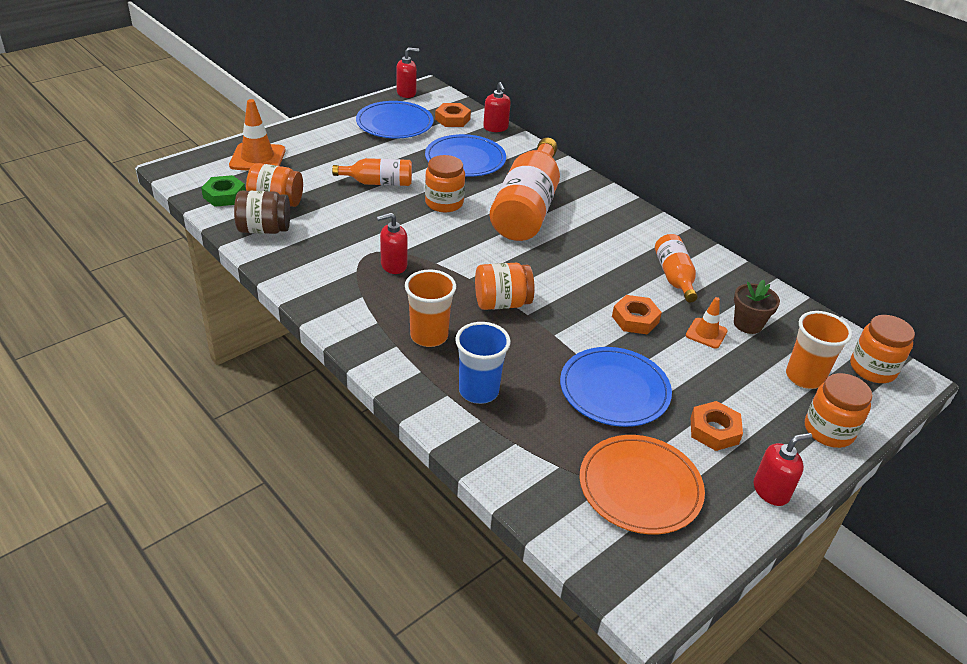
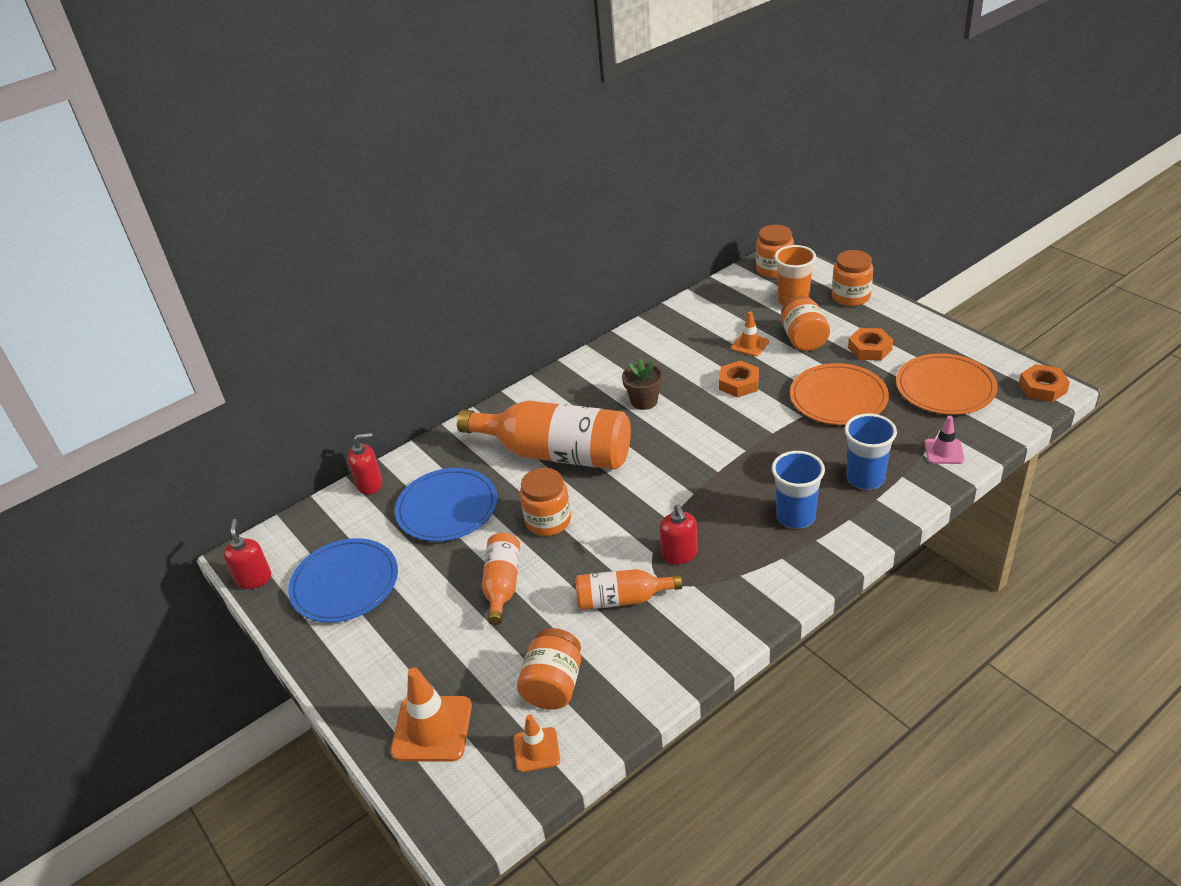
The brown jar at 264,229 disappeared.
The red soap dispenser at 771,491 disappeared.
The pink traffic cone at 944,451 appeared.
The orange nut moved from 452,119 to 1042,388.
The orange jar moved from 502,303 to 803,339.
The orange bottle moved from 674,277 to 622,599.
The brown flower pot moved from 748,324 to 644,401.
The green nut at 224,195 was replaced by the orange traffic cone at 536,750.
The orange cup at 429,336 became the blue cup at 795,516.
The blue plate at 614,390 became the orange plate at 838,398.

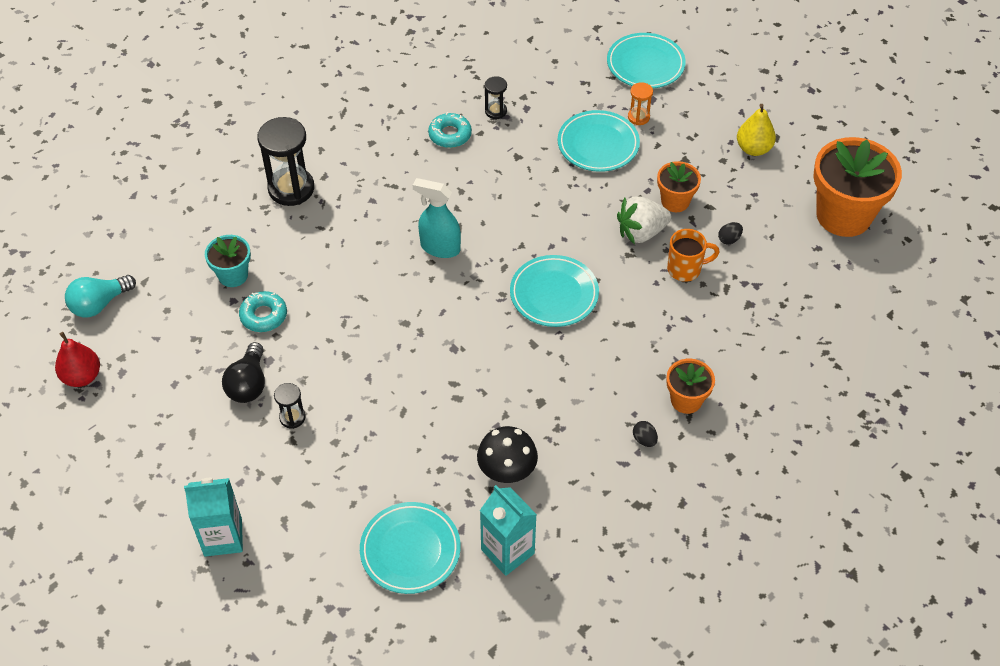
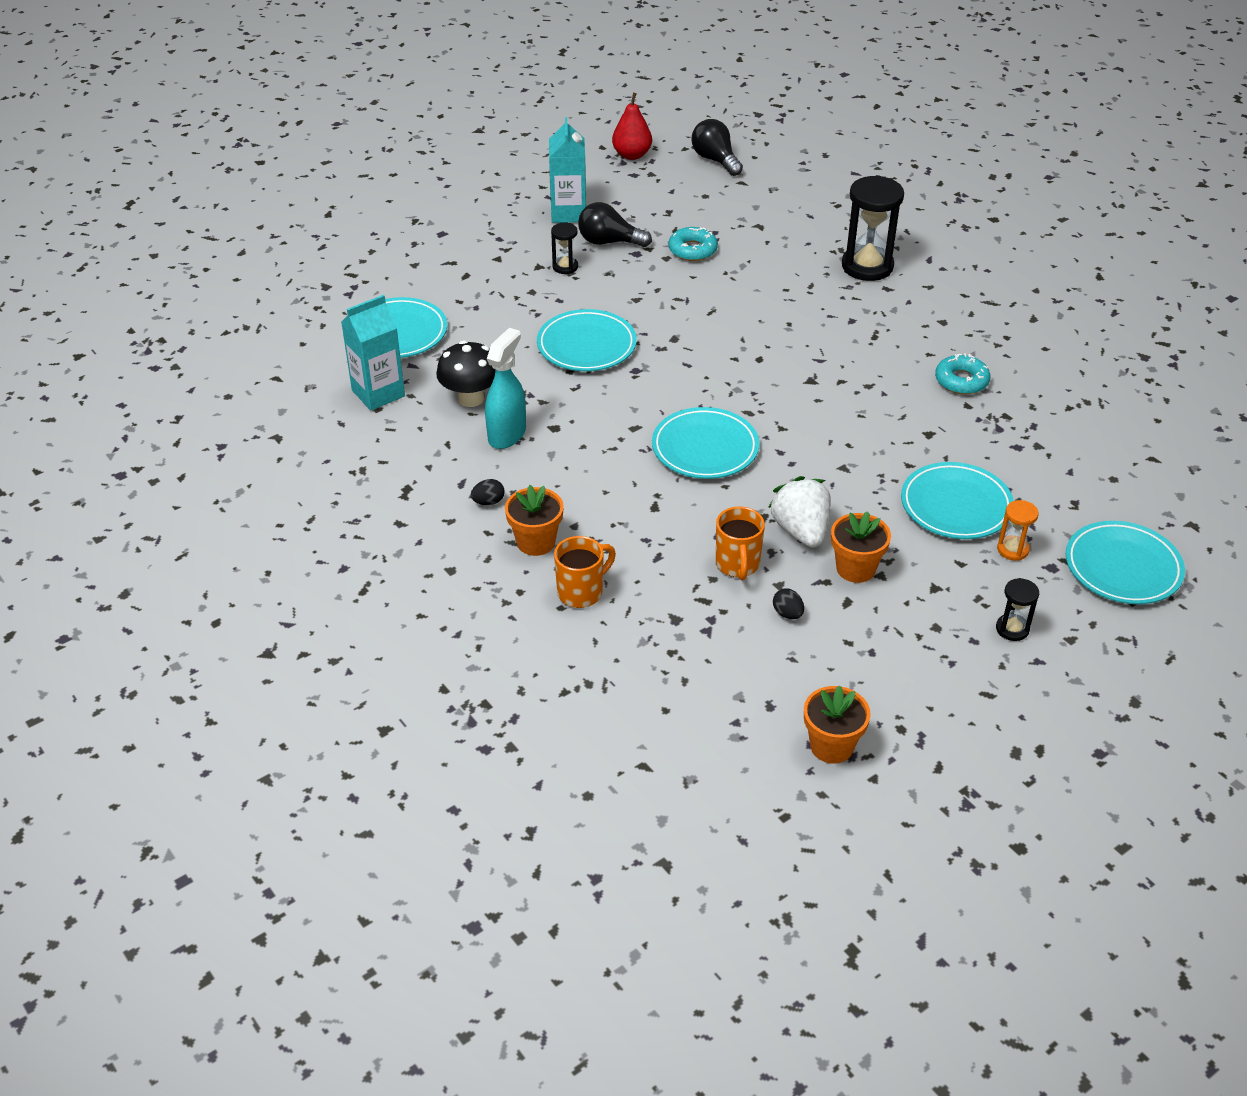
The turquoise flower pot at 233,275 disappeared.
The yellow pear at 753,149 disappeared.
The turquoise plate at 586,346 appeared.
The orange mug at 582,592 appeared.
The turquoise carton moved from 223,537 to 568,213.
The turquoise spray bottle moved from 440,247 to 507,434.
The black hourglass moved from 495,111 to 1012,629.
The turquoise light bulb at 99,304 became the black light bulb at 715,160.
The orange flower pot at 843,215 changed to 0.52 times the size.

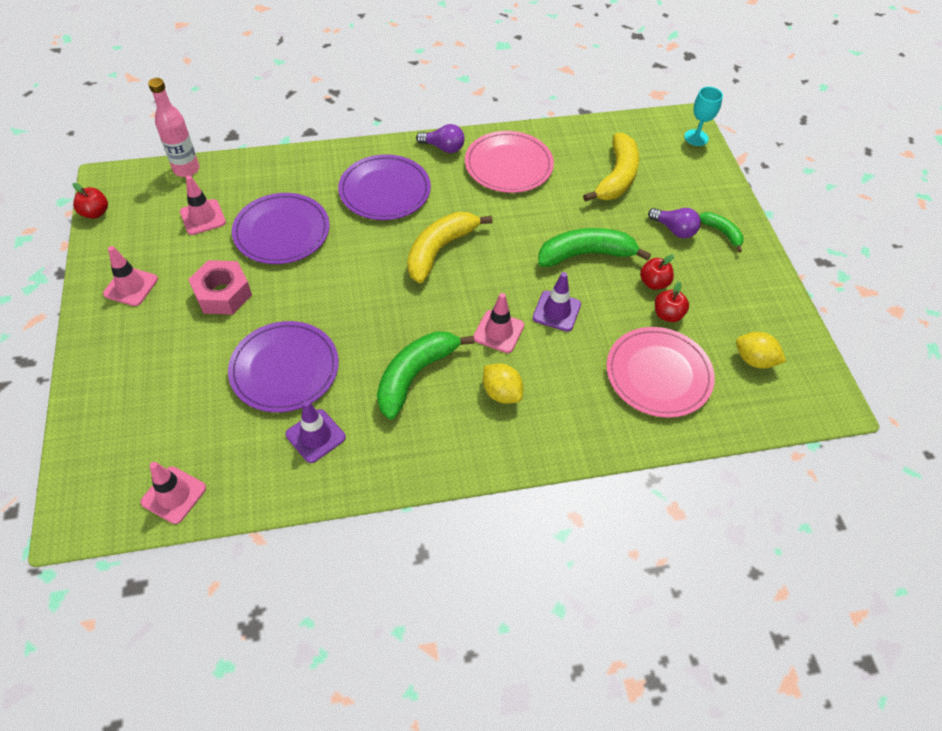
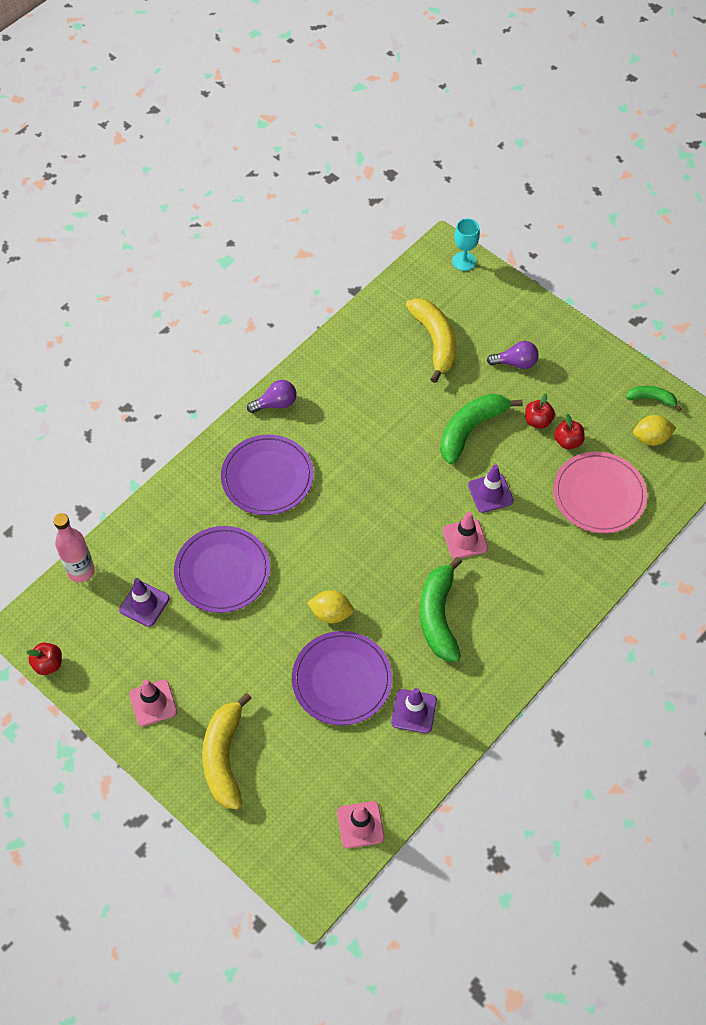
The pink nut at 223,294 disappeared.
The pink plate at 508,165 disappeared.
The yellow banana moved from 439,250 to 224,757.
The yellow lemon moved from 501,393 to 331,613.
The green banana moved from 722,232 to 651,399.
The pink traffic cone at 203,217 became the purple traffic cone at 144,604.

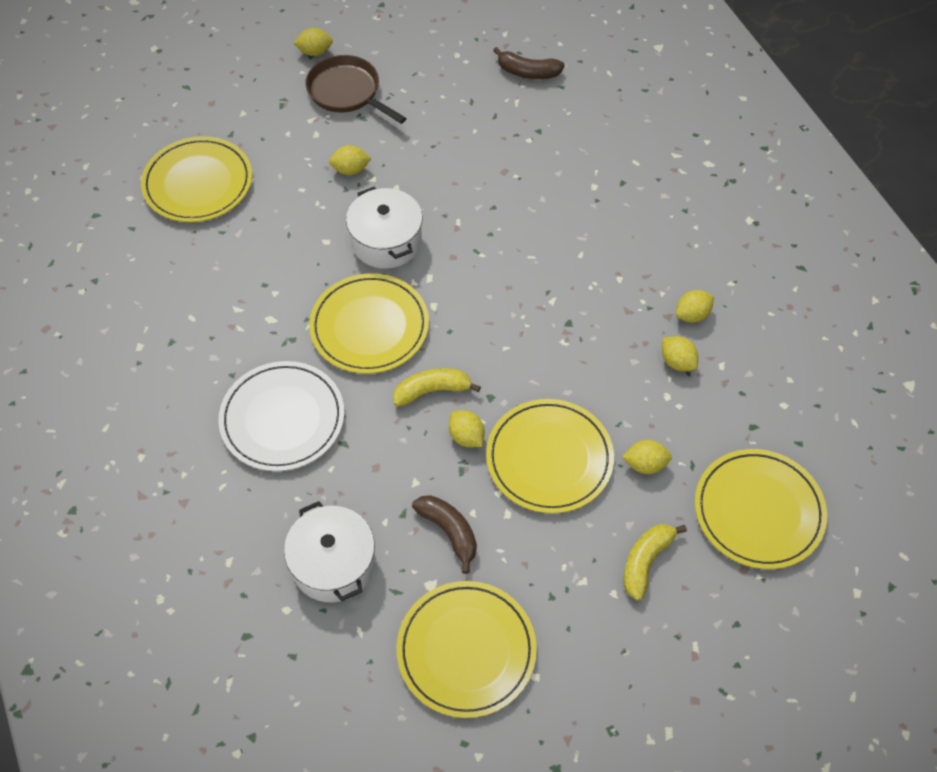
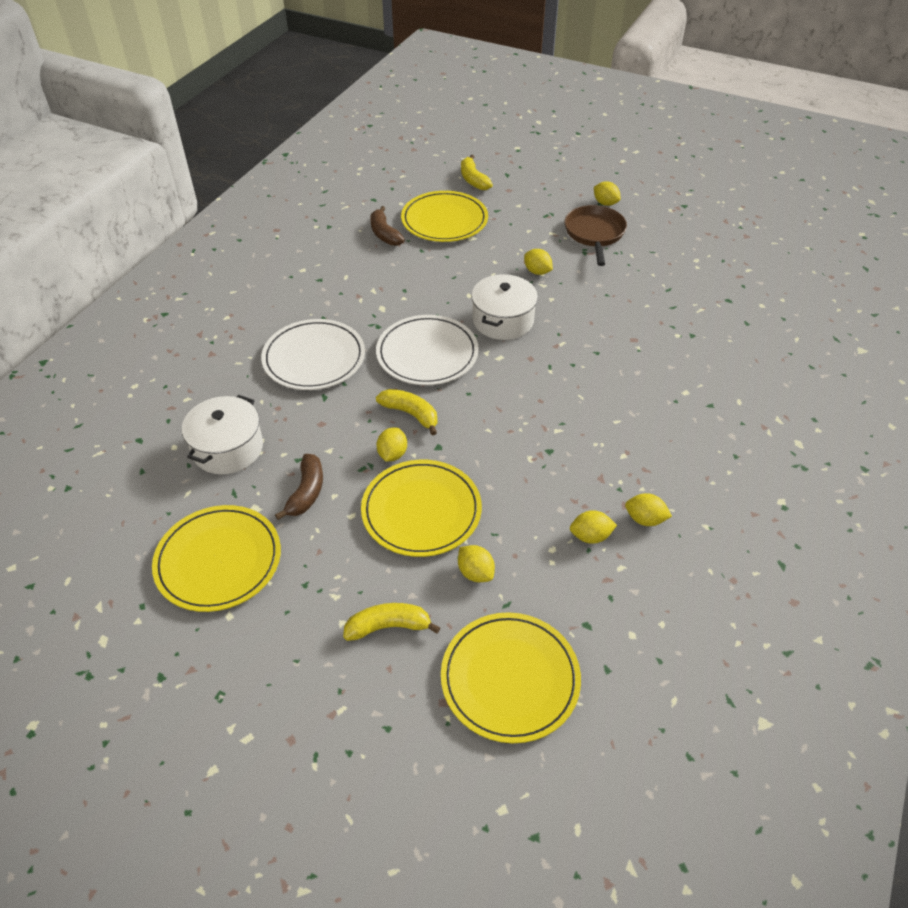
The yellow banana at 473,180 appeared.
The brown banana moved from 527,72 to 384,234.
The yellow plate at 369,326 became the white plate at 427,354.
The yellow lemon at 677,362 turned 75 degrees clockwise.

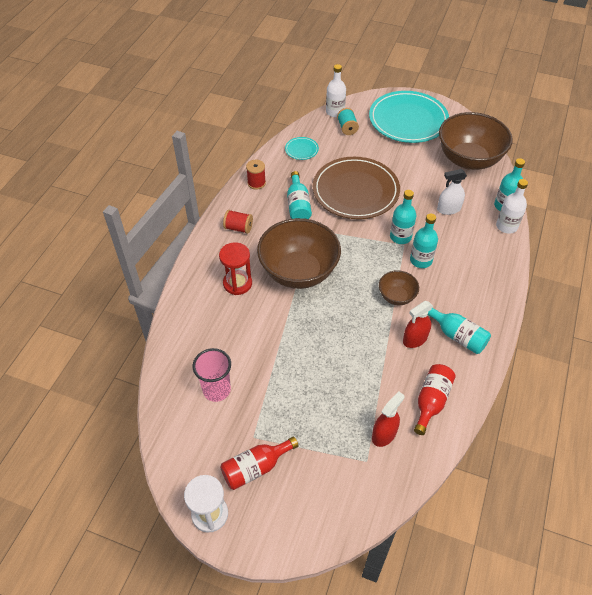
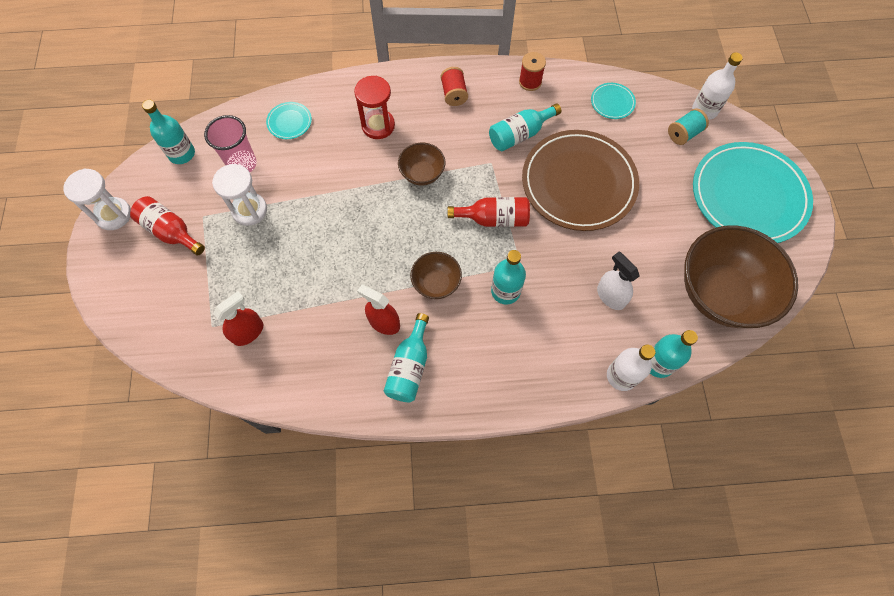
The white hourglass at 249,210 appeared.
The turquoise plate at 289,122 appeared.
The turquoise bottle moved from 400,237 to 182,154.
The red bottle moved from 431,401 to 494,219.
The red spray bottle at 384,434 turned 60 degrees counterclockwise.
The brown bowl at 298,272 changed to 0.48 times the size.

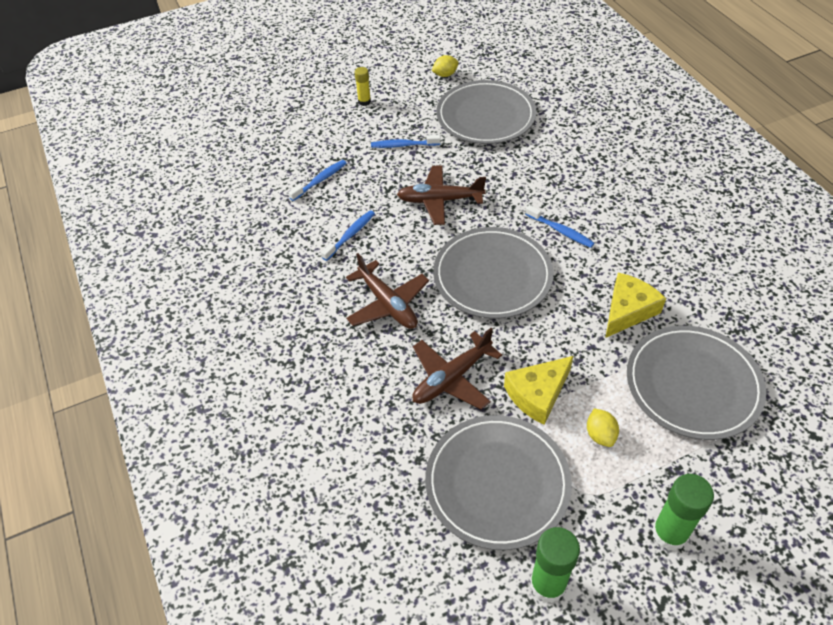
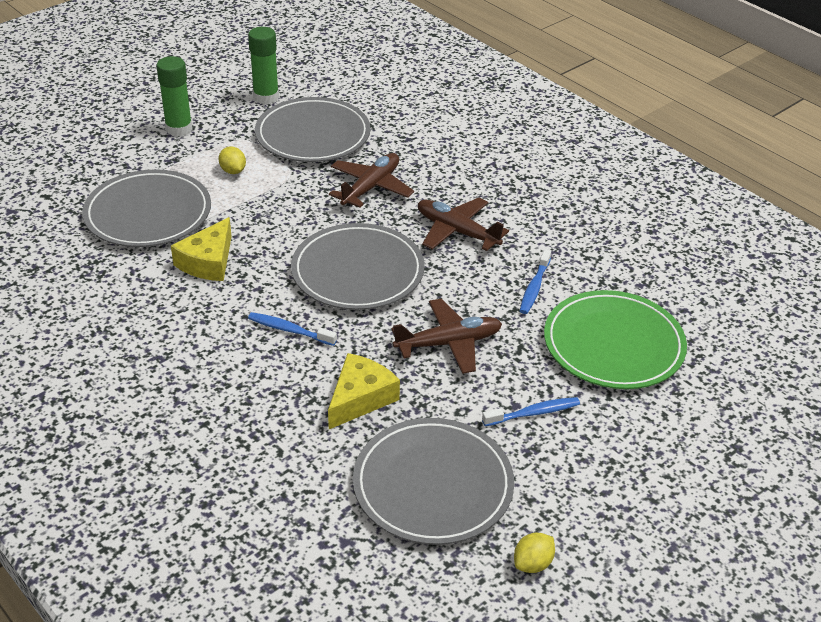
The yellow glue stick at 364,102 disappeared.
The yellow cheese moved from 537,394 to 360,398.
The blue toothbrush at 320,180 was replaced by the green plate at 613,344.

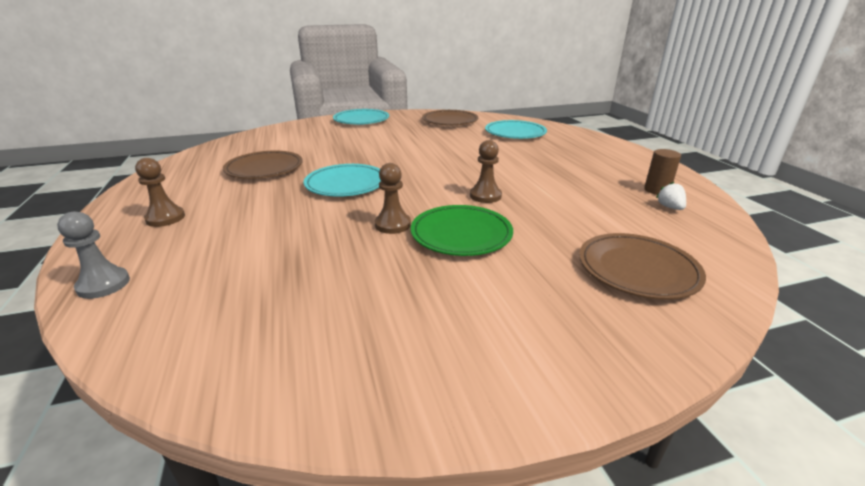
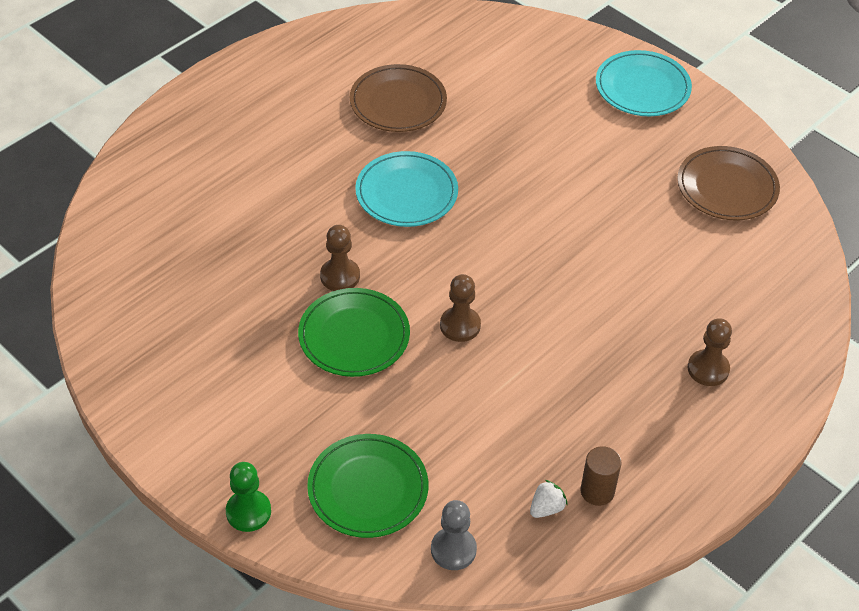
The turquoise plate at 515,133 disappeared.
The green pawn at 248,512 appeared.
The grey pawn moved from 103,284 to 453,550.
The brown pawn moved from 165,218 to 708,369.
The brown plate at 637,269 became the green plate at 368,489.

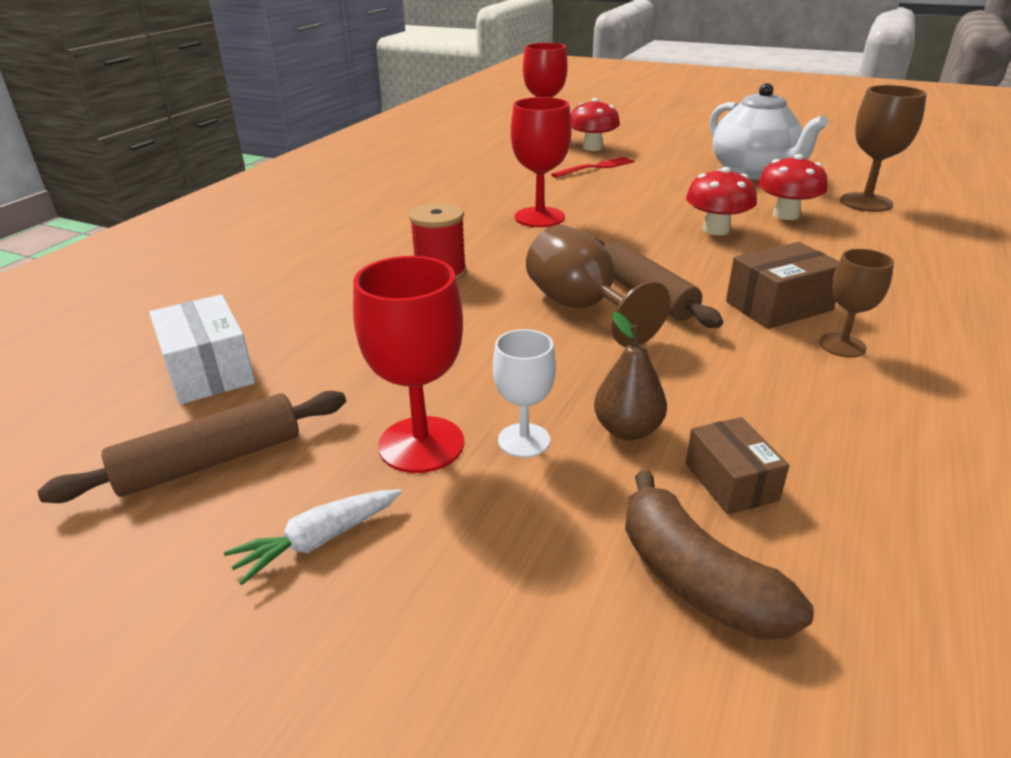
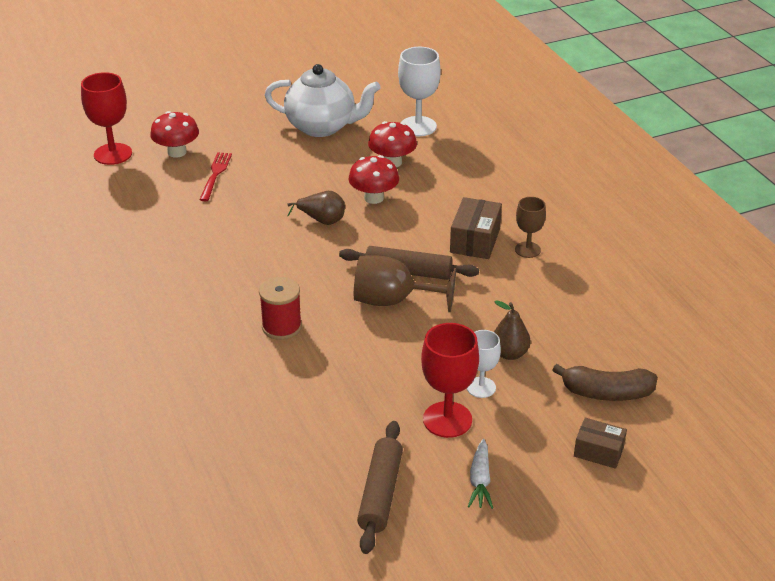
The white box at 208,371 disappeared.
The red goblet at 539,217 disappeared.
The brown pear at 322,220 appeared.
The brown box moved from 730,482 to 598,451.
The brown goblet at 865,202 became the white goblet at 418,126.

